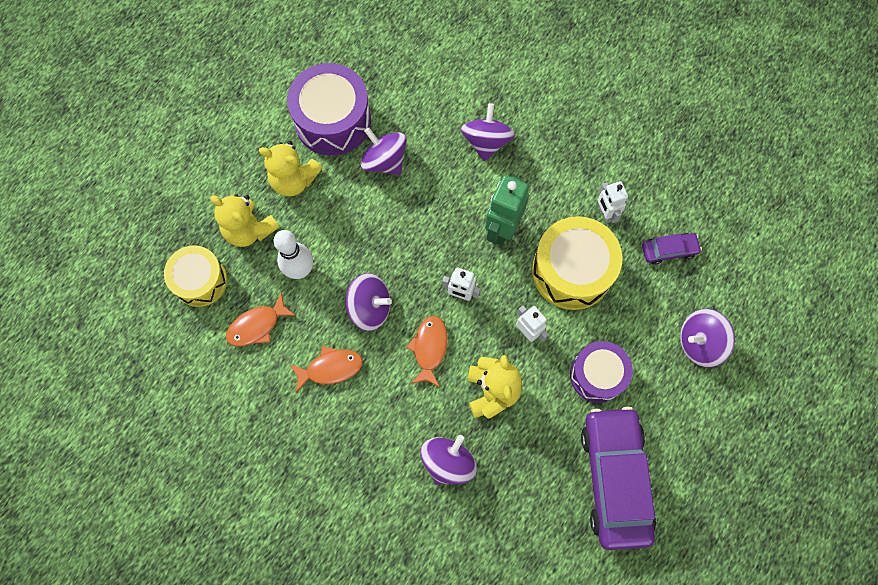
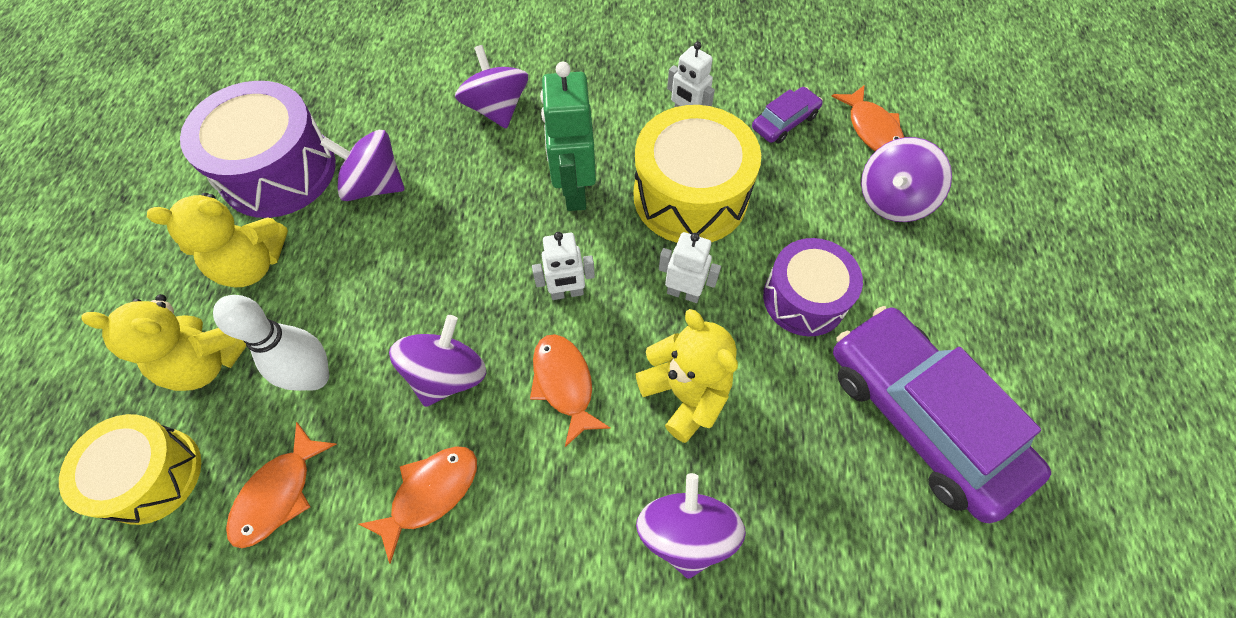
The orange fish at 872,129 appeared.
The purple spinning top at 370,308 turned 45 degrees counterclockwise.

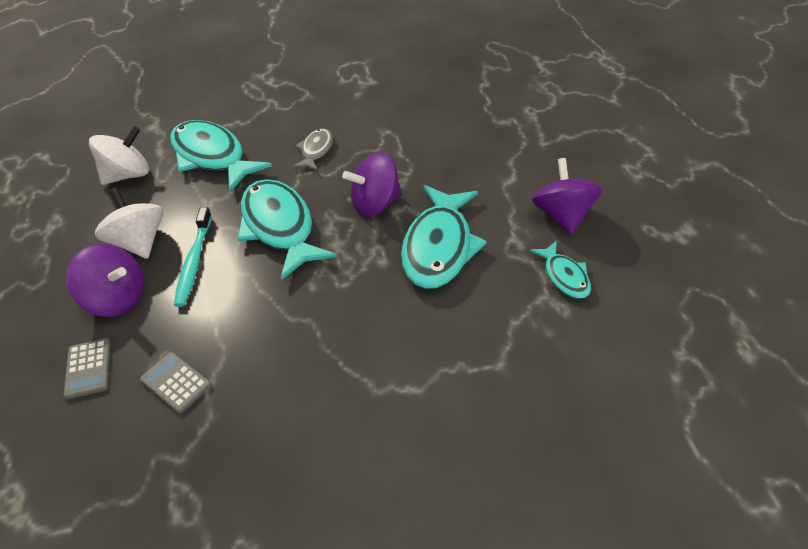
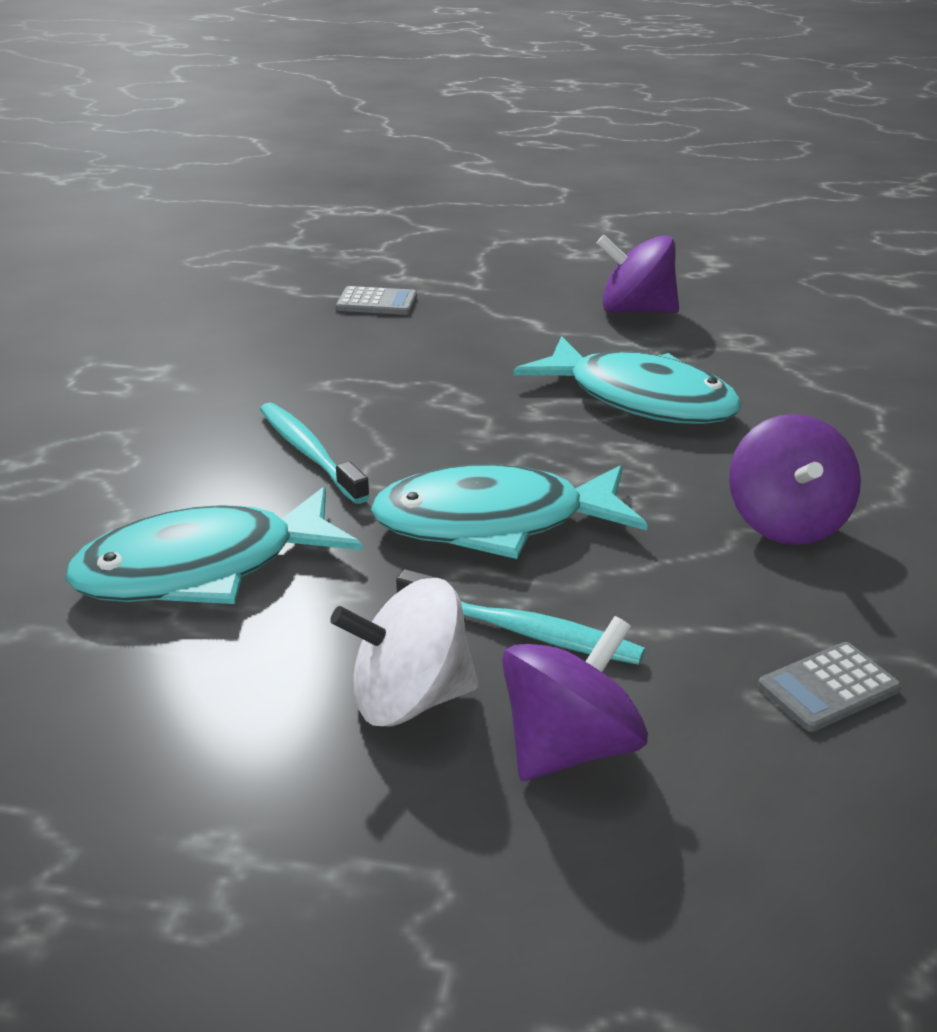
The white spinning top at 128,175 disappeared.
The turquoise fish at 564,276 disappeared.
The grey calculator moved from 88,368 to 377,302.
The purple spinning top moved from 375,204 to 786,522.
The grey fish at 316,150 was replaced by the turquoise toothbrush at 309,453.

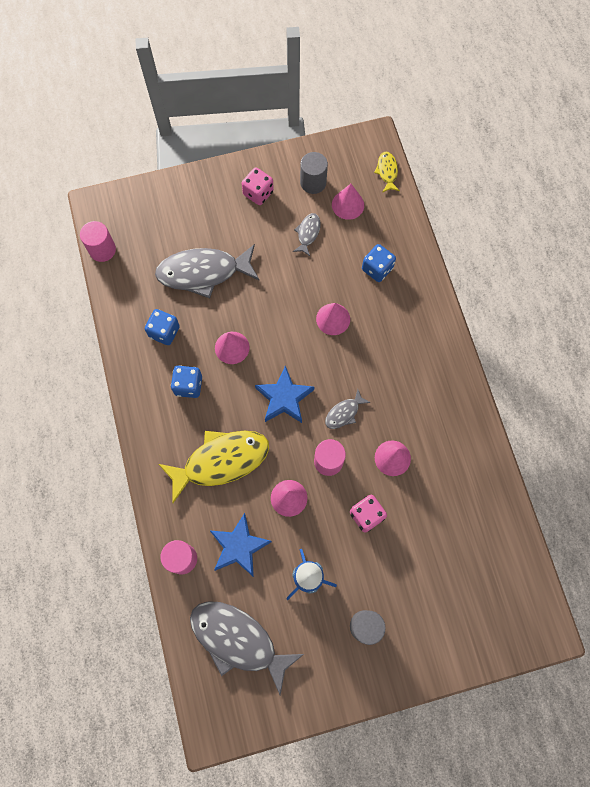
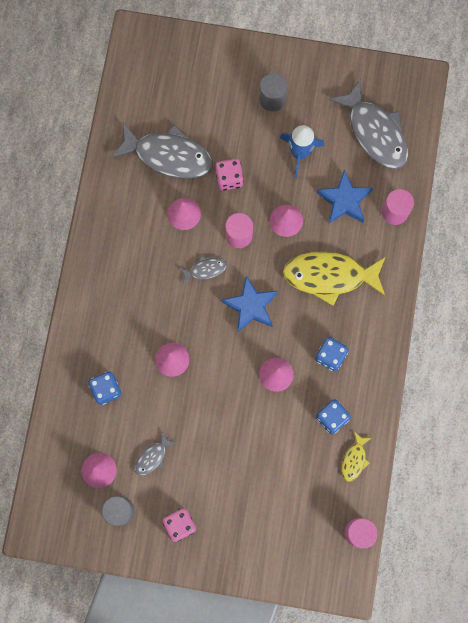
The grey fish moved from 203,272 to 168,155.
The yellow fish moved from 387,172 to 354,459.

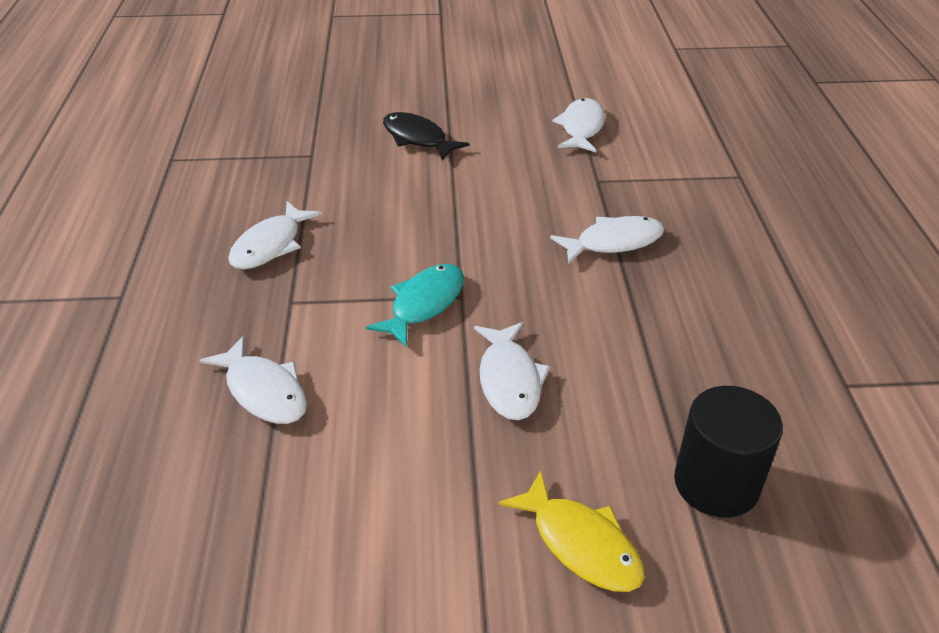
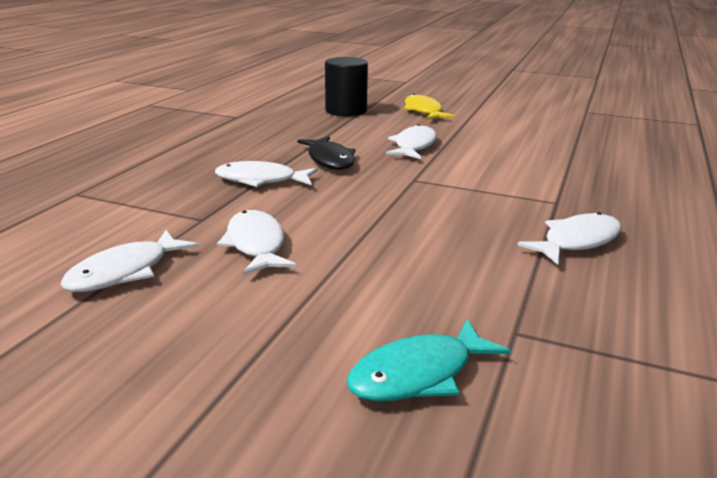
The white fish moved from 264,391 to 256,244.
The turquoise fish moved from 424,304 to 418,374.
The black fish moved from 417,138 to 330,160.

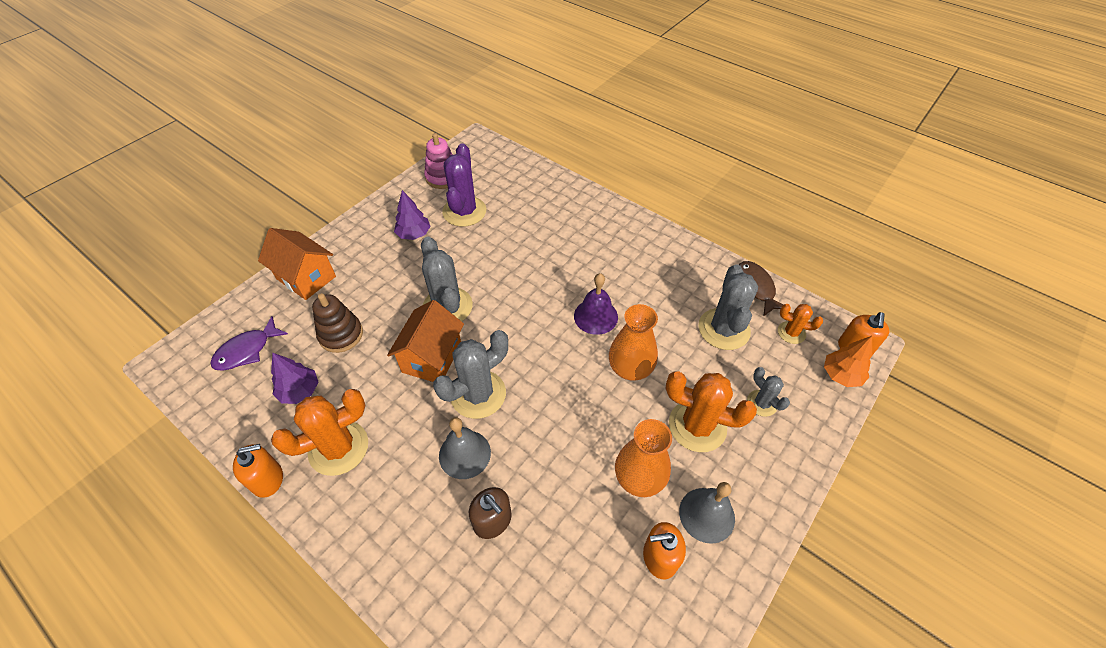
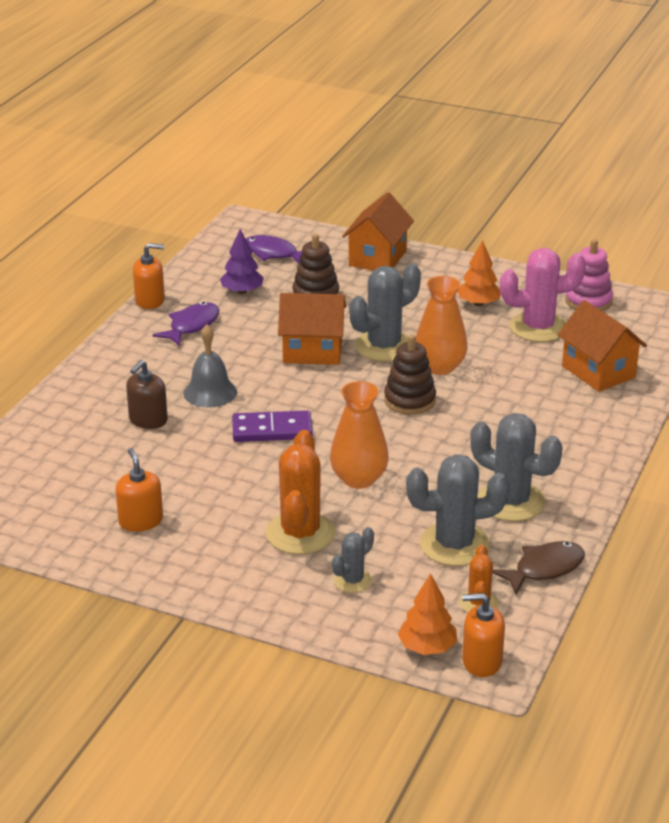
The purple bell at 595,316 disappeared.
The grey bell at 707,515 disappeared.
The purple domino at 272,430 appeared.
The brown stacking toy at 409,400 appeared.
The orange house at 598,372 appeared.
The grey cactus moved from 478,394 to 511,501.
The orange vase moved from 639,478 to 440,367.
The orange cactus at 338,448 was replaced by the purple fish at 191,326.
The purple tree at 414,234 became the orange tree at 478,303.
The purple cactus at 464,211 became the pink cactus at 538,327.
The orange soap dispenser at 267,479 turned 60 degrees counterclockwise.

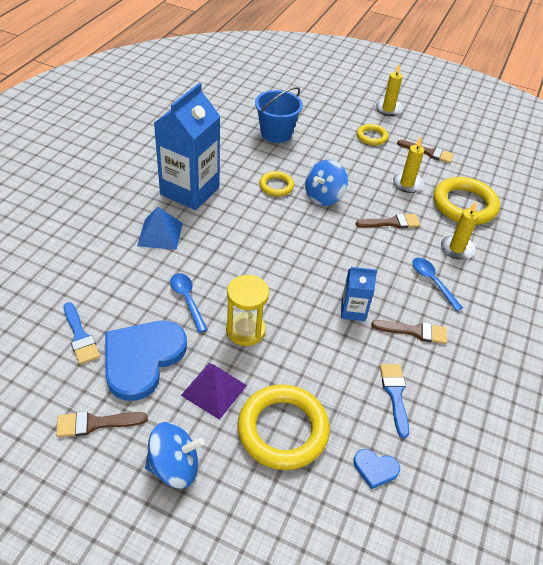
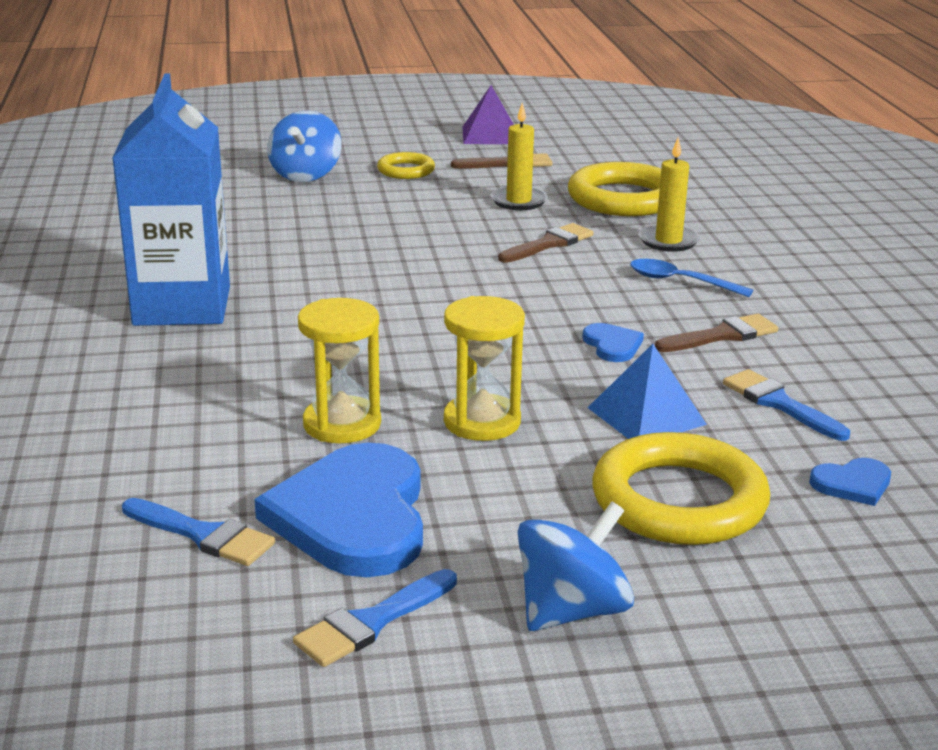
The blue bucket at 276,133 disappeared.
The yellow ring at 276,186 disappeared.
The yellow candle at 388,109 disappeared.
The blue pyramid moved from 160,234 to 646,416.
The purple pyramid moved from 213,390 to 489,135.
The blue spinning top moved from 324,196 to 305,175.
The blue spoon at 187,300 was replaced by the yellow hourglass at 342,424.
The blue carton at 353,310 was replaced by the blue heart at 612,345.
The brown brush at 95,423 became the blue brush at 371,622.

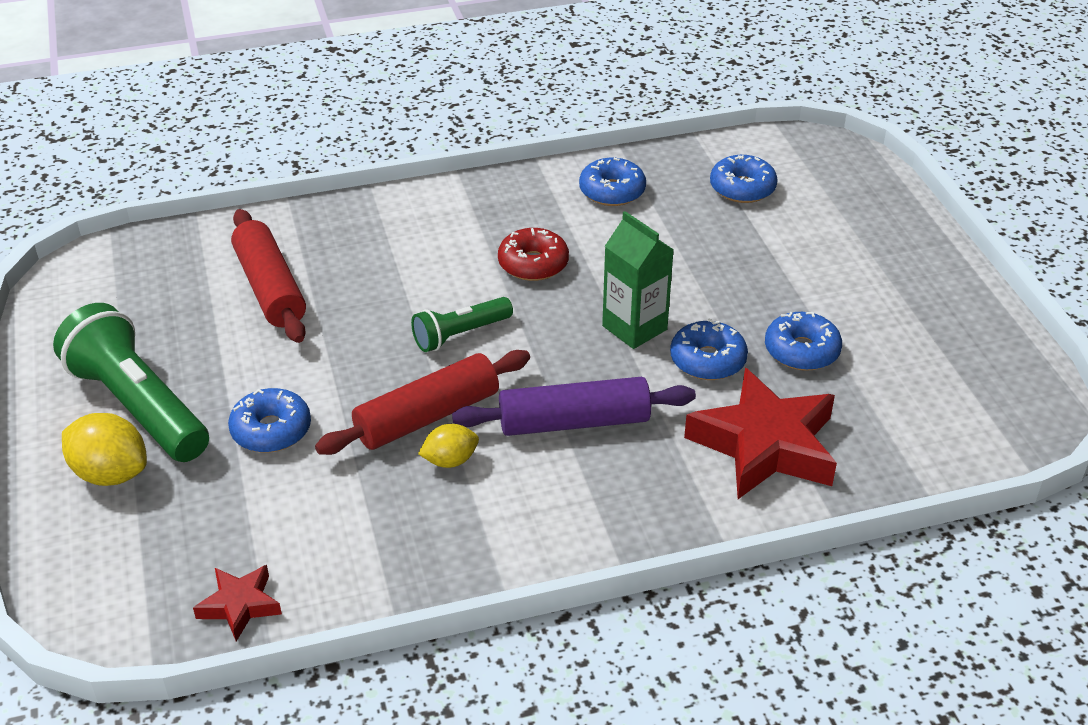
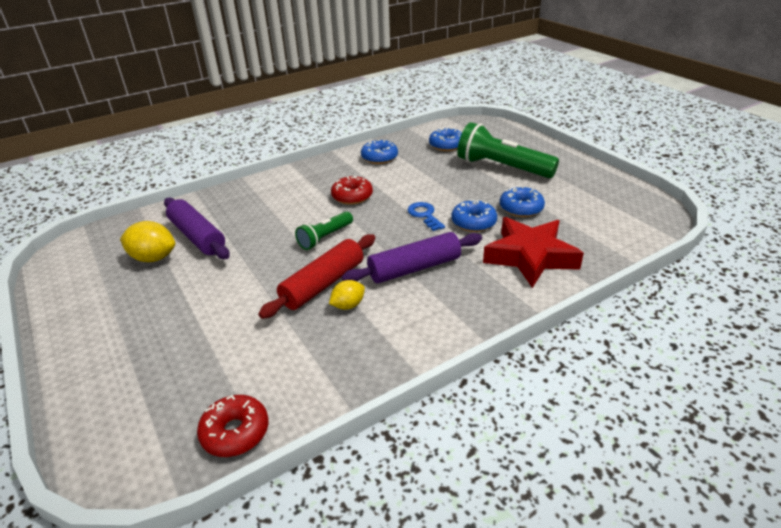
The blue donut at 271,430 disappeared.
The green flashlight moved from 138,406 to 502,167.
The yellow lemon moved from 111,473 to 153,258.
The red star at 240,605 was replaced by the red donut at 235,432.
The green carton at 634,328 was replaced by the blue key at 424,215.
The red rolling pin at 270,288 became the purple rolling pin at 197,237.

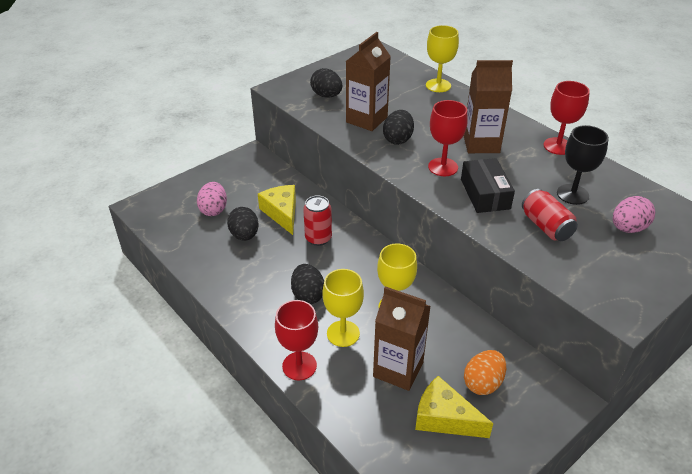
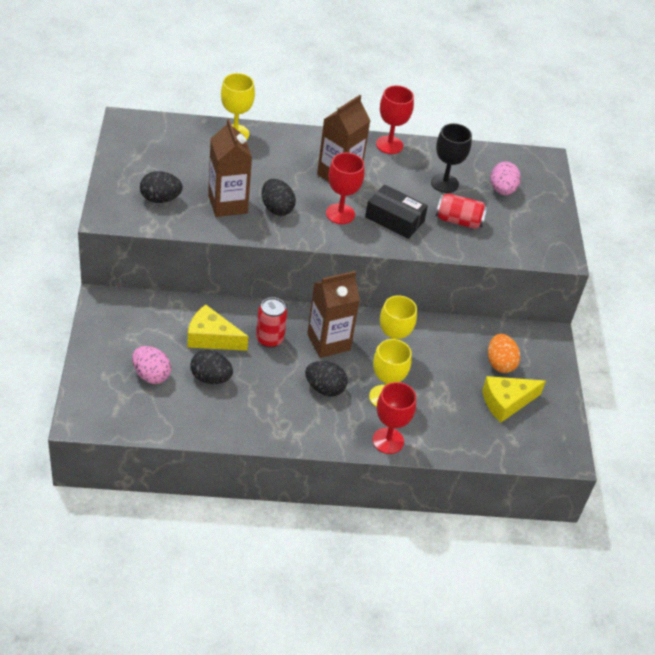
The brown carton moved from 398,369 to 328,342.

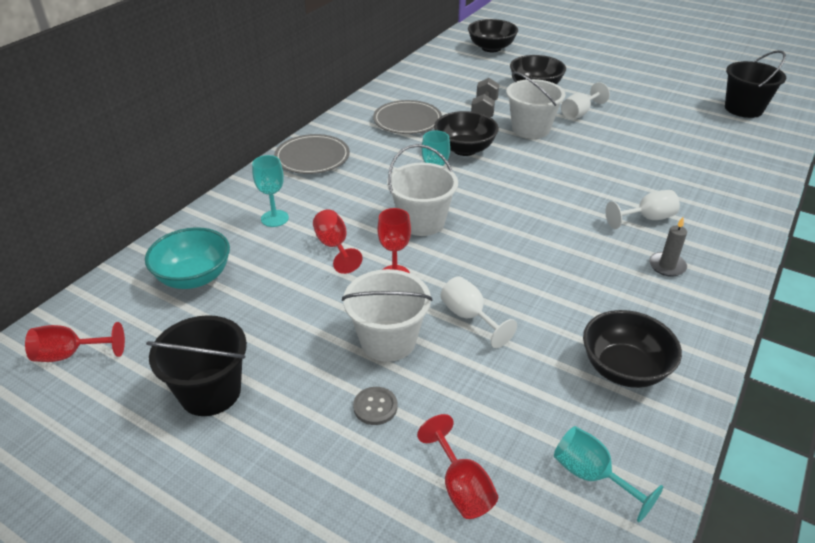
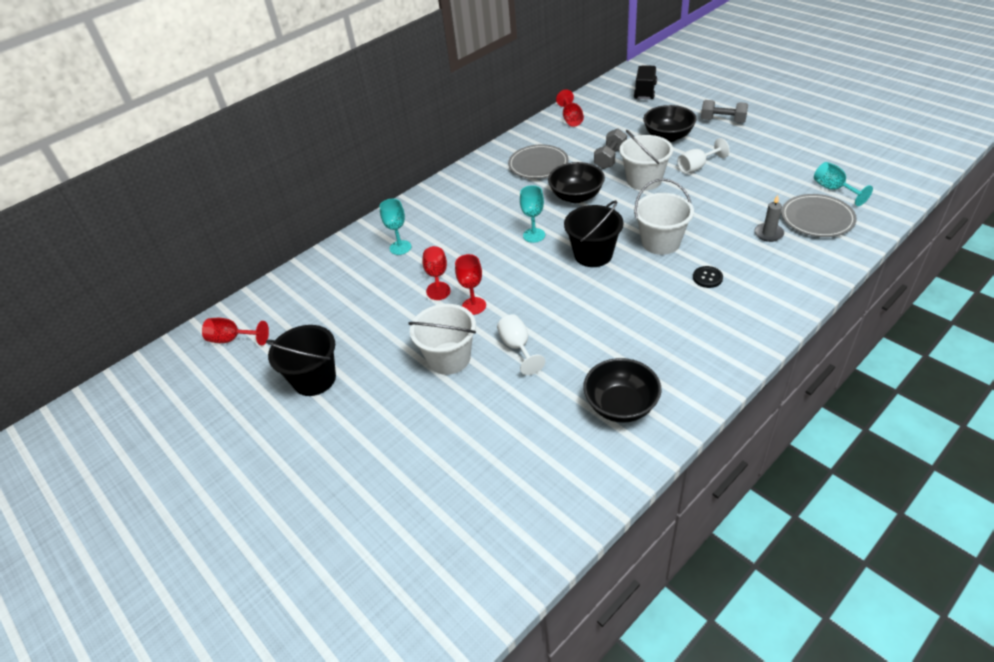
The turquoise bowl at 194,277 disappeared.
The grey button at 375,407 disappeared.
The grey dumbbell at 722,121 appeared.
The grey plate moved from 312,157 to 817,218.
The white bucket moved from 422,222 to 660,242.
The red goblet moved from 461,487 to 571,119.
The turquoise goblet moved from 591,475 to 833,189.
The grey candle moved from 667,266 to 768,234.
The black bucket moved from 743,109 to 593,254.
The black bowl at 491,48 was replaced by the black truck at 645,91.
The white goblet at 647,218 was replaced by the black button at 707,278.

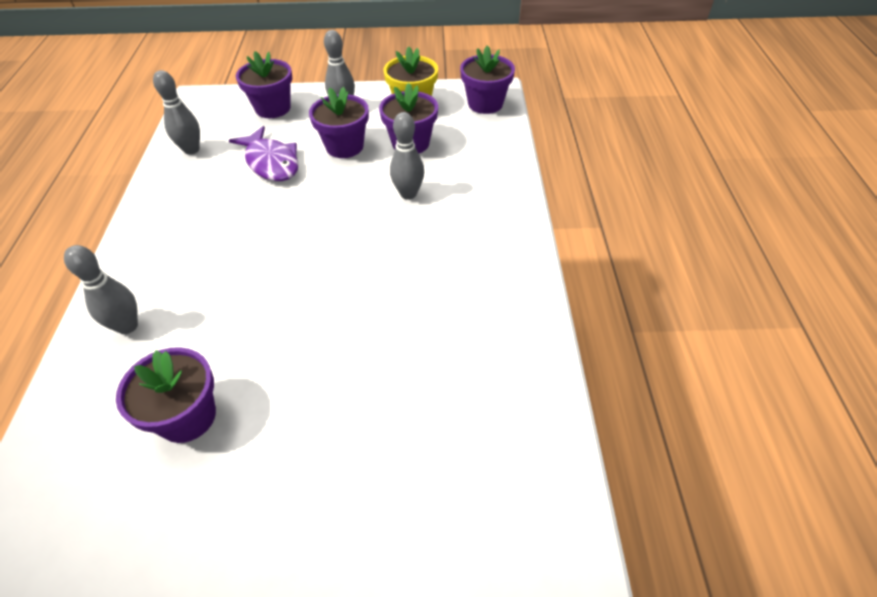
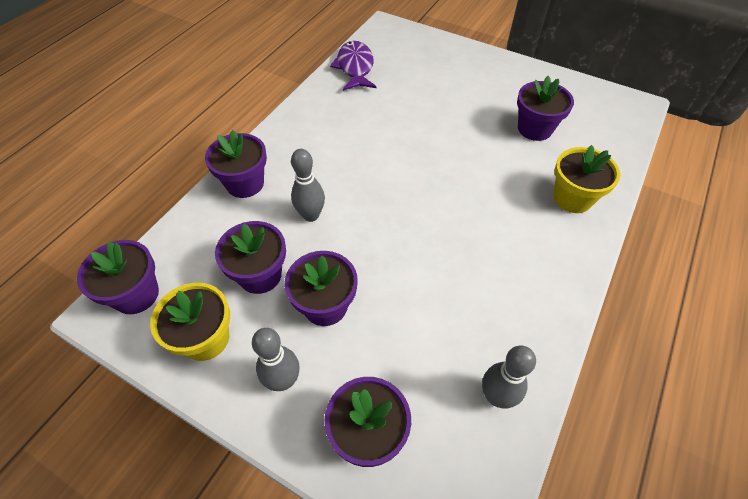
The purple flower pot at 245,183 appeared.
The purple fish moved from 271,162 to 355,67.
The grey bowling pin at 127,326 was replaced by the yellow flower pot at 572,198.

